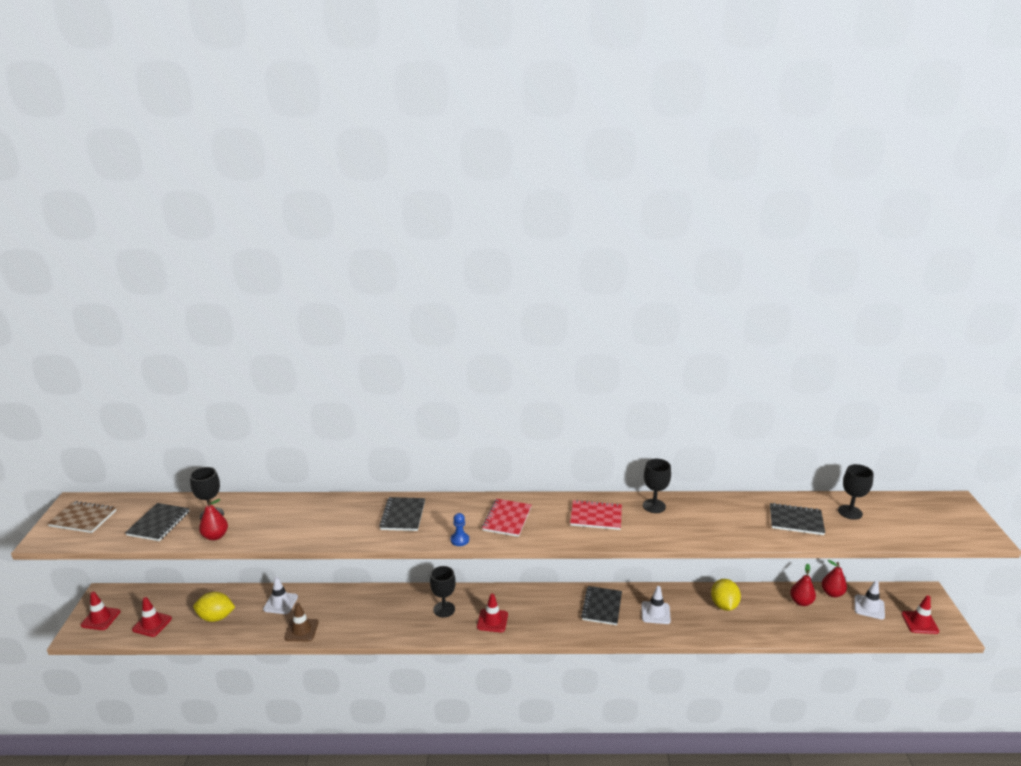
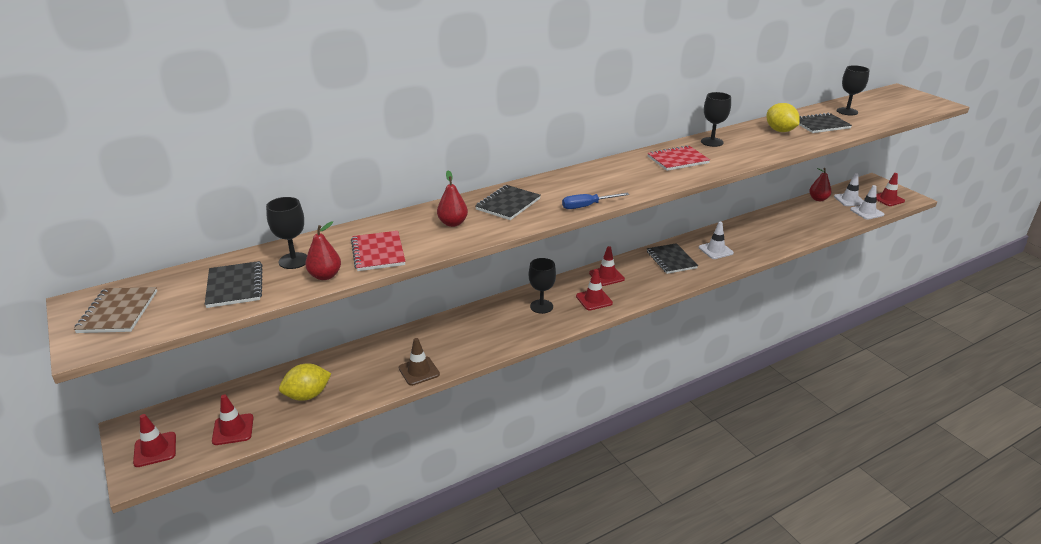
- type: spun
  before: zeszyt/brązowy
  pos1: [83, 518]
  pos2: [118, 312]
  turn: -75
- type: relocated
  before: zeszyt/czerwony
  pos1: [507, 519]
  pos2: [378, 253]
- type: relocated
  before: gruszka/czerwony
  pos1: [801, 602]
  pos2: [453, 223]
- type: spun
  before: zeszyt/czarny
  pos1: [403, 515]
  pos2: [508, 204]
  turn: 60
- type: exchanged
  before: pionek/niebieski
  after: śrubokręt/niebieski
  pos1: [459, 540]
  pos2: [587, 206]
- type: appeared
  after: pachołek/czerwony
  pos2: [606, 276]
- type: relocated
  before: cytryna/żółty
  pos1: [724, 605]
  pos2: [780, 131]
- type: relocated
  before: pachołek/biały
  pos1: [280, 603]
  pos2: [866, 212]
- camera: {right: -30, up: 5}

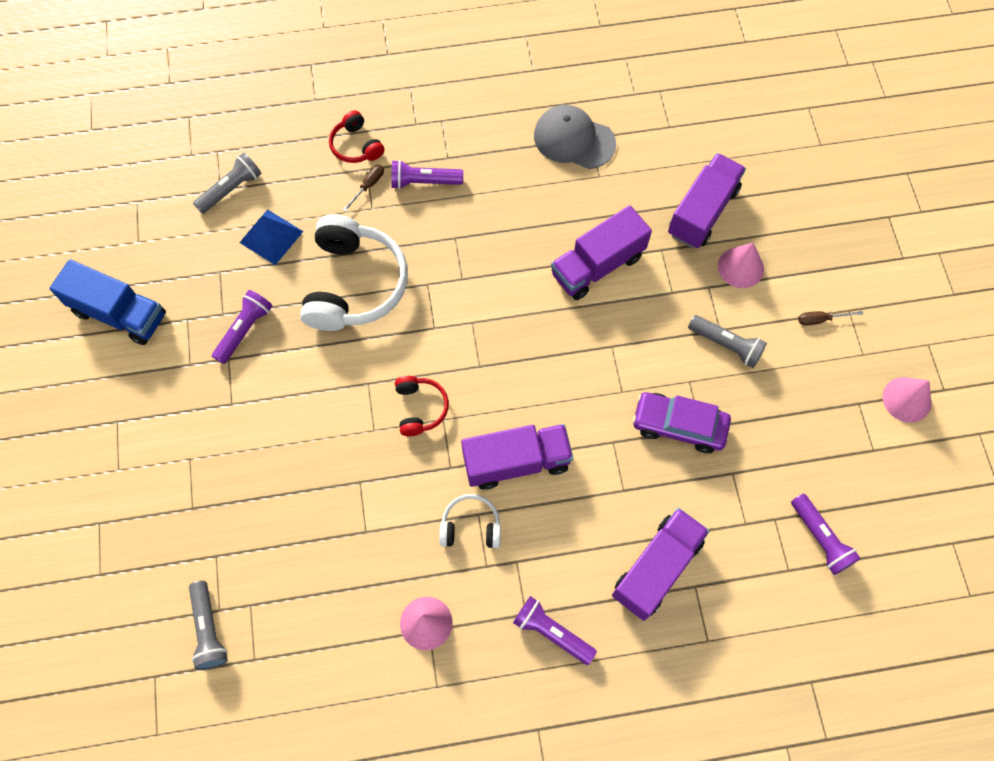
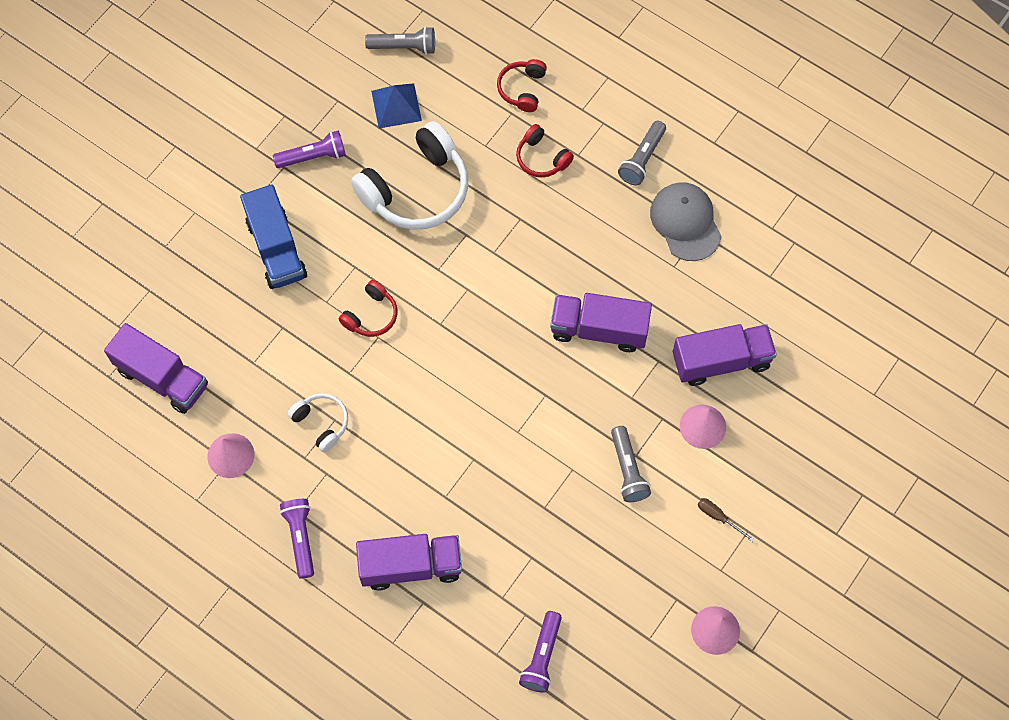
- type: relocated
  before: ciężarówka/fioletowy
  pos1: [516, 462]
  pos2: [162, 377]
- type: relocated
  before: ciężarówka/niebieski
  pos1: [119, 313]
  pos2: [276, 249]
- type: exchanged
  before: latarka/fioletowy
  after: słuchawki/czerwony
  pos1: [424, 182]
  pos2: [541, 158]
- type: relocated
  before: latarka/szary
  pos1: [209, 629]
  pos2: [642, 159]
- type: missing
  before: śrubokręt/brązowy
  pos1: [368, 186]
- type: missing
  before: samochód/fioletowy
  pos1: [679, 426]
- camera: {right: 45, up: 0}

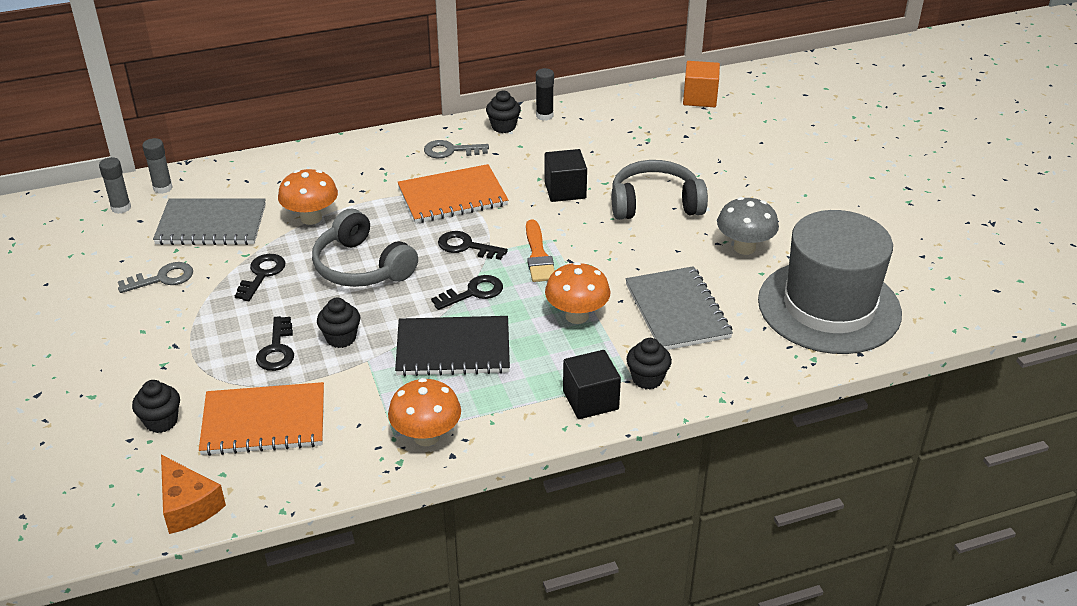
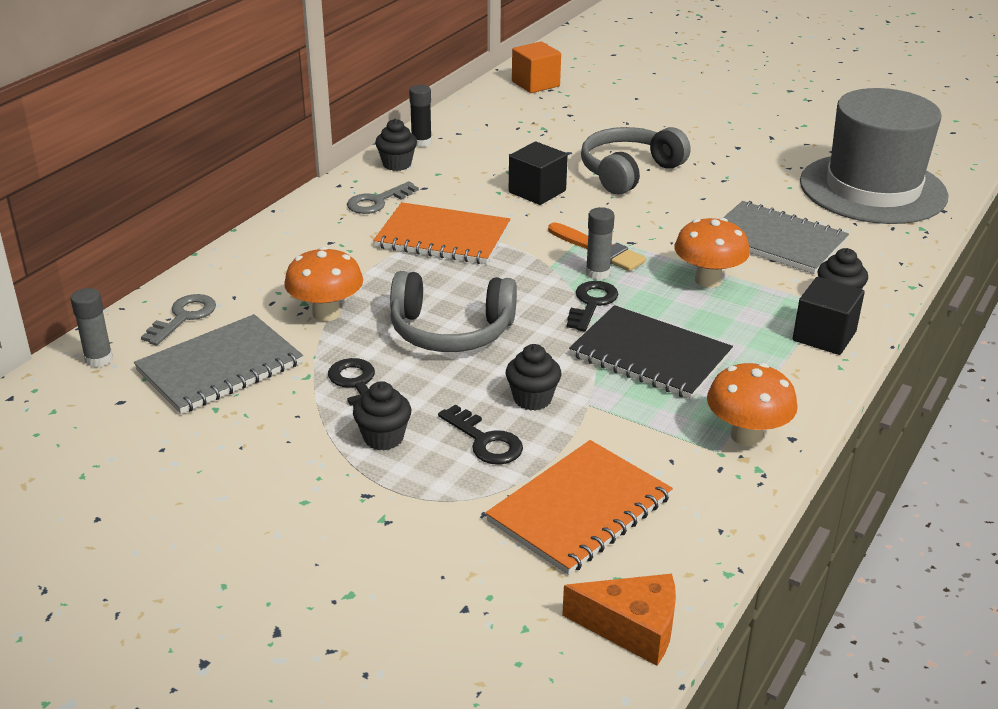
- type: relocated
  before: klucz/szary
  pos1: [162, 278]
  pos2: [184, 317]
- type: relocated
  before: muffinka/czarny
  pos1: [161, 421]
  pos2: [383, 438]
- type: spun
  before: zeszyt/pomarańczowy
  pos1: [452, 197]
  pos2: [442, 237]
  turn: 75
- type: spun
  before: zeszyt/czarny
  pos1: [453, 349]
  pos2: [650, 355]
  turn: 75
- type: relocated
  before: klej w sztyfcie/szary
  pos1: [121, 208]
  pos2: [597, 273]
- type: missing
  before: klucz/czarny
  pos1: [466, 246]
- type: missing
  before: grzyb/szary
  pos1: [744, 248]
- camera: {right: -40, up: -5}

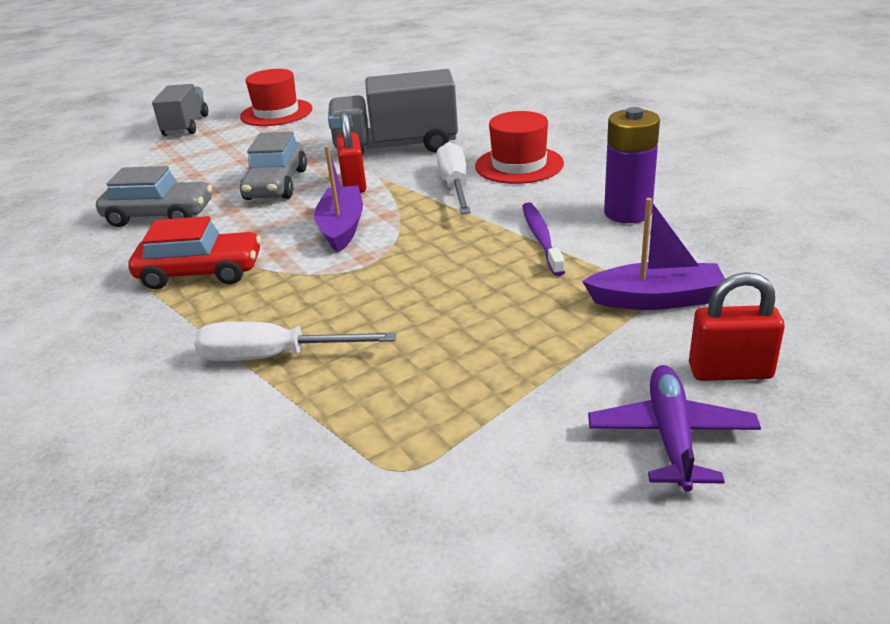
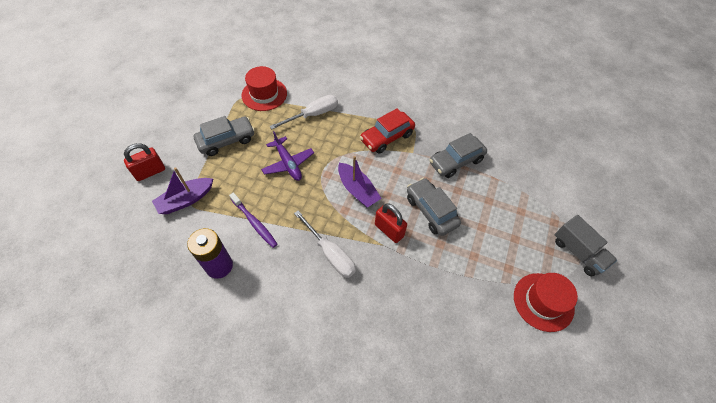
- type: appeared
  after: samochód/szary
  pos2: [226, 140]
- type: relocated
  before: kapelusz/czerwony
  pos1: [519, 165]
  pos2: [264, 94]
- type: relocated
  before: samolot/fioletowy
  pos1: [671, 436]
  pos2: [288, 163]
- type: missing
  before: ciężarówka/szary
  pos1: [396, 147]
- camera: {right: 140, up: 25}

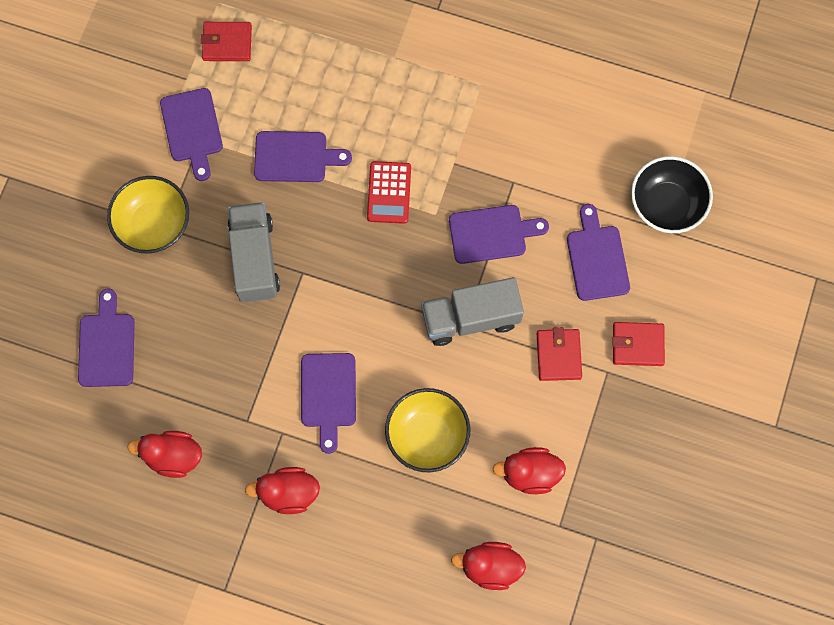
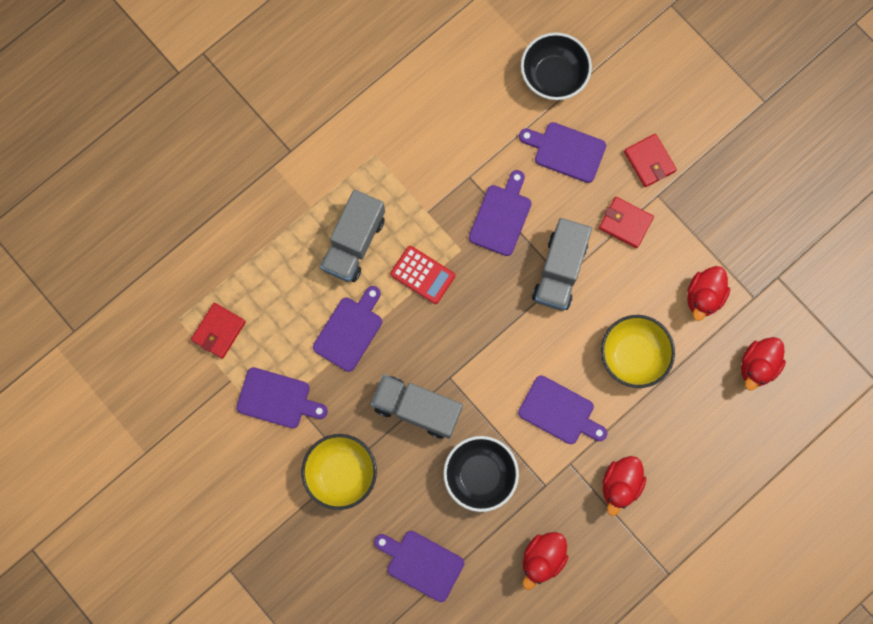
- type: appeared
  after: ciężarówka/szary
  pos2: [354, 243]
- type: appeared
  after: miska/czarny
  pos2: [480, 475]
- type: spun
  before: portfel/czerwony
  pos1: [637, 345]
  pos2: [649, 161]
  turn: -60
- camera: {right: -60, up: 5}

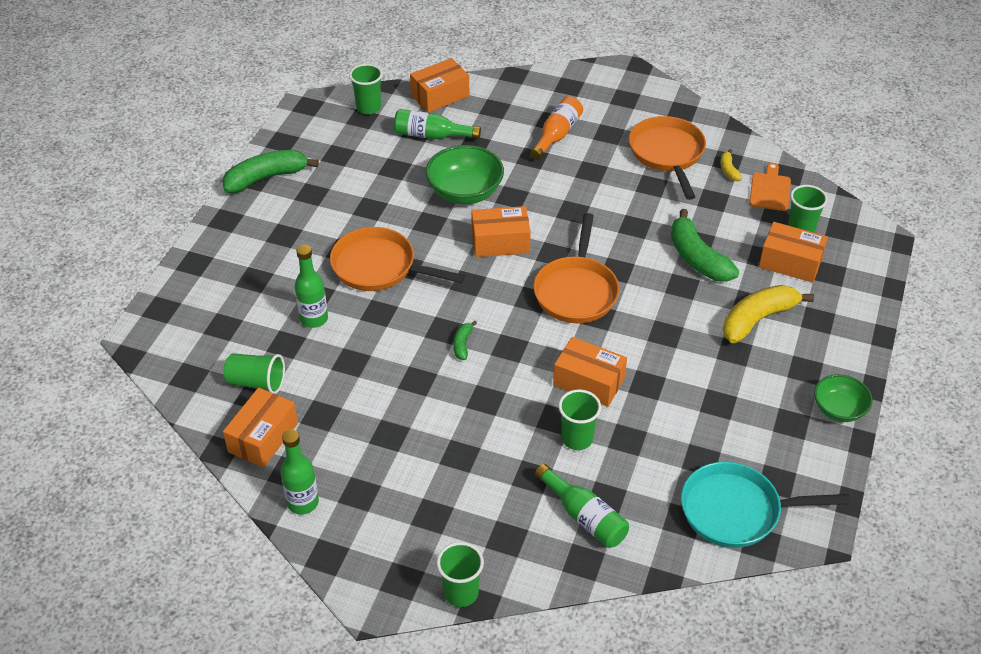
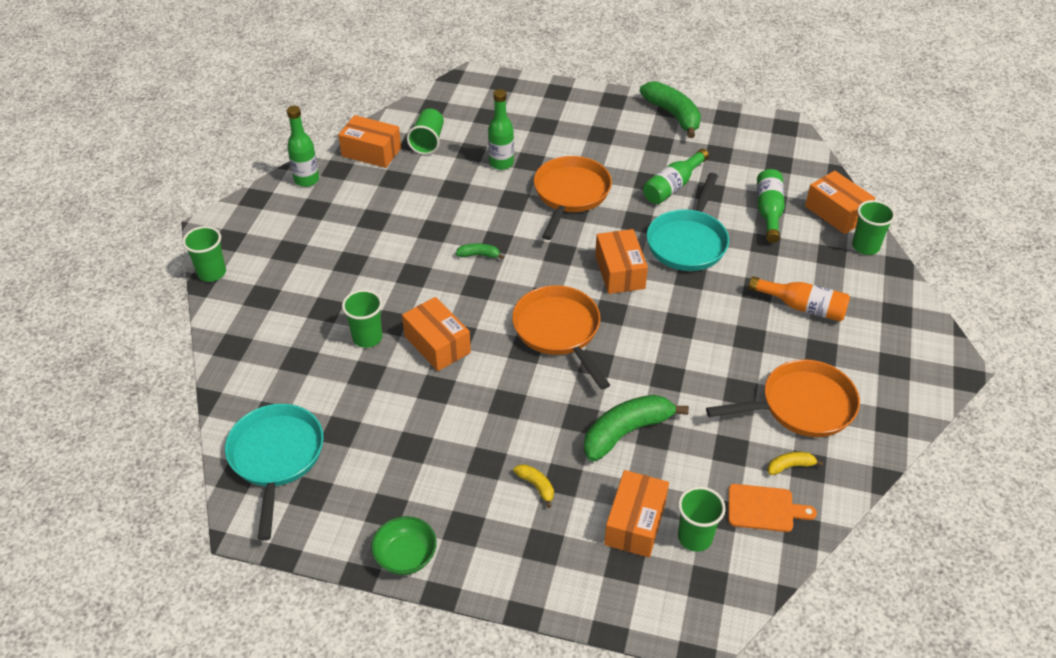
- type: spun
  before: pudełko/pomarańczowy
  pos1: [589, 382]
  pos2: [437, 344]
  turn: -60
- type: spun
  before: patelnia/pomarańczowy
  pos1: [576, 291]
  pos2: [559, 331]
  turn: 60
- type: size
  before: banan/żółty
  pos1: [758, 319]
  pos2: [536, 486]
  scale: 0.47
- type: relocated
  before: butelka/zielony
  pos1: [584, 516]
  pos2: [673, 186]
- type: exchanged
  before: miska/zielony
  after: patelnia/turkusowy
  pos1: [465, 192]
  pos2: [688, 242]
- type: relocated
  before: szklanka/zielony
  pos1: [368, 107]
  pos2: [865, 246]
- camera: {right: 85, up: 0}

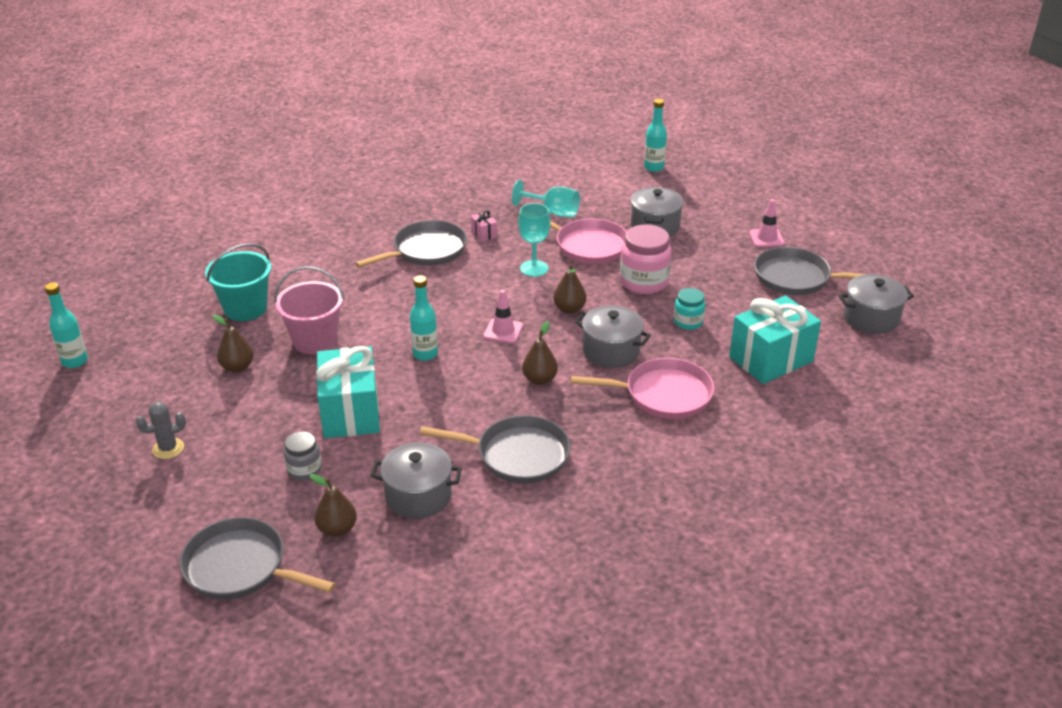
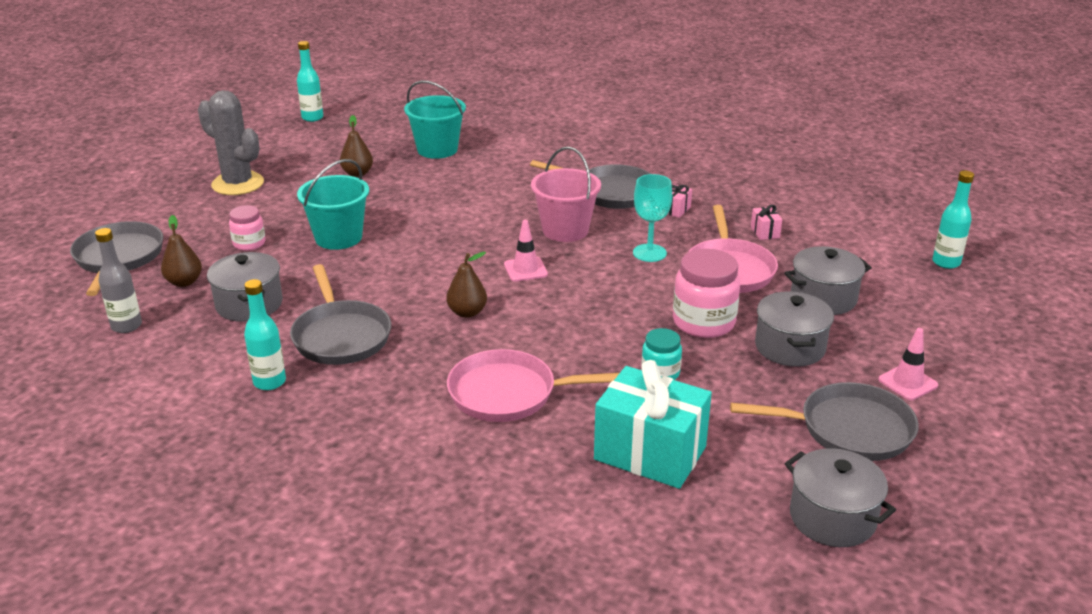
- type: appeared
  after: butelka/szary
  pos2: [126, 326]
- type: size
  before: kaktus/szary
  pos1: [168, 448]
  pos2: [238, 184]
  scale: 1.9
- type: colour
  before: słoik/szary
  after: słoik/różowy
  pos1: [304, 470]
  pos2: [249, 243]
- type: relocated
  before: butelka/turkusowy
  pos1: [425, 354]
  pos2: [269, 382]
- type: exchanged
  before: prezent/turkusowy
  after: wiadro/turkusowy
  pos1: [351, 412]
  pos2: [338, 237]
- type: spun
  before: patelnia/różowy
  pos1: [663, 395]
  pos2: [509, 393]
  turn: 120
- type: relocated
  before: wiadro/różowy
  pos1: [315, 340]
  pos2: [565, 230]
- type: spun
  before: patelnia/szary
  pos1: [796, 278]
  pos2: [848, 429]
  turn: 105
- type: exchanged
  before: kielich/turkusowy
  after: prezent/różowy
  pos1: [553, 212]
  pos2: [765, 232]
- type: relocated
  before: garnek/szary
  pos1: [611, 351]
  pos2: [790, 347]
- type: missing
  before: gruszka/brązowy
  pos1: [569, 309]
- camera: {right: 60, up: -5}

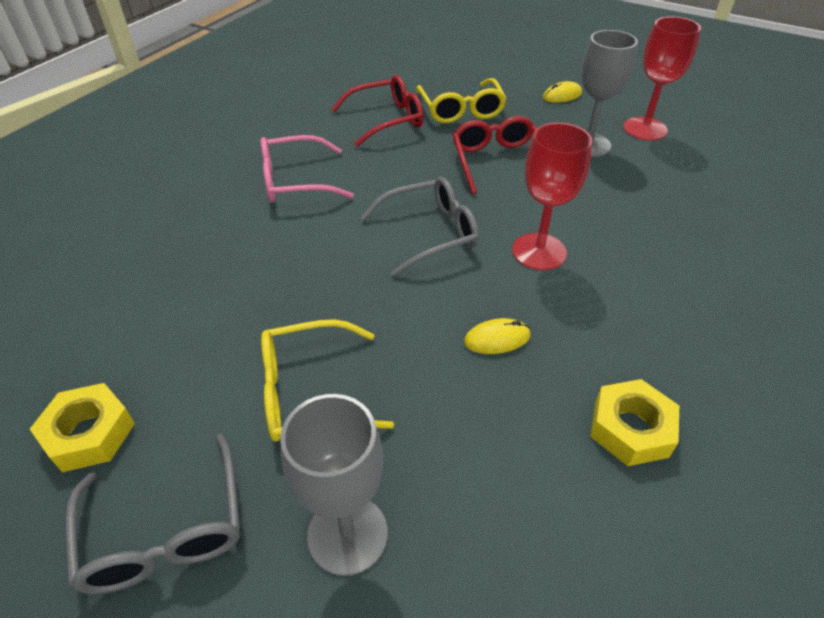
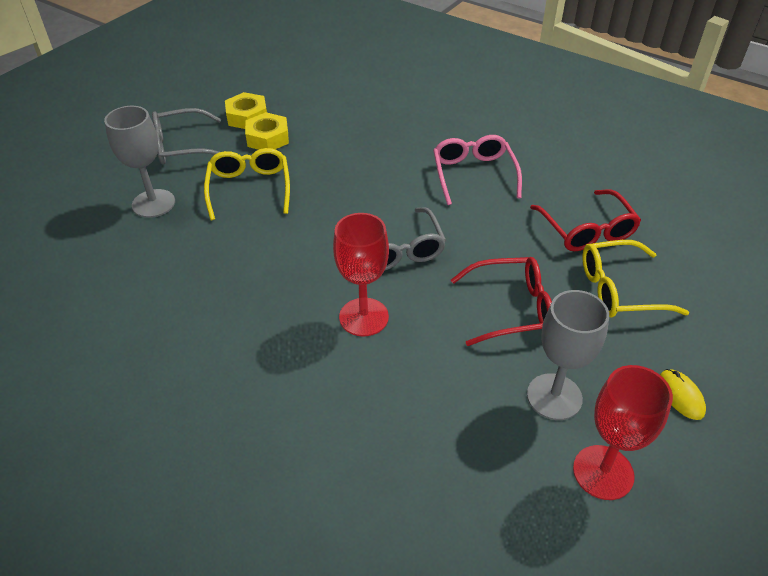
- type: relocated
  before: nakrętka/żółty
  pos1: [630, 429]
  pos2: [268, 138]
- type: missing
  before: myszka/żółty
  pos1: [497, 339]
- camera: {right: 95, up: 0}

